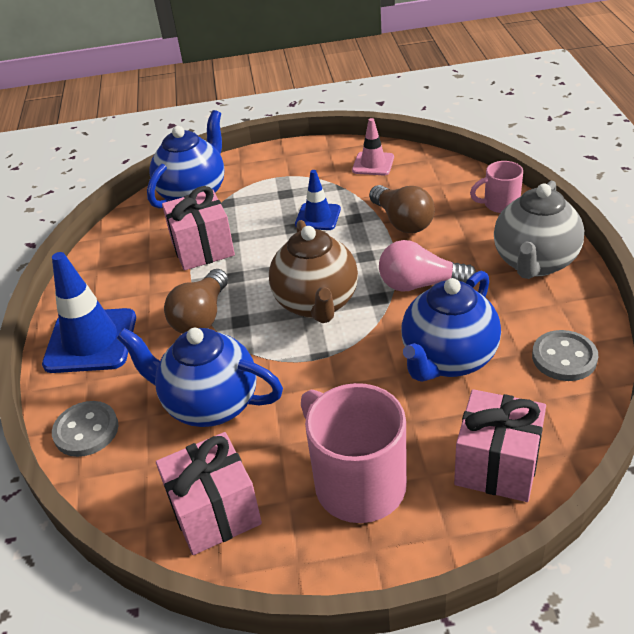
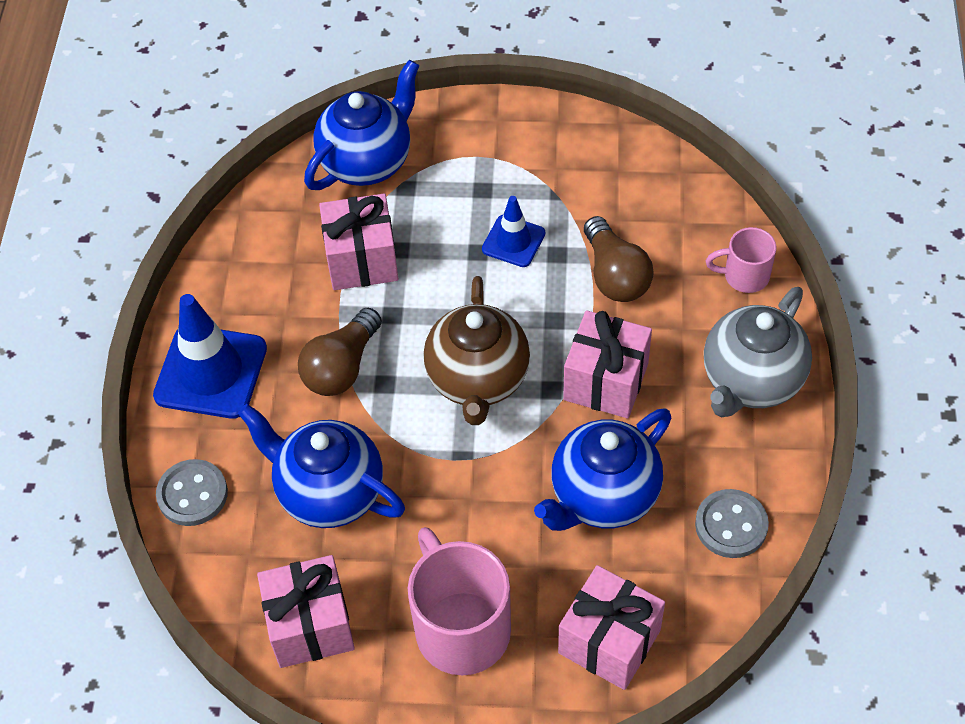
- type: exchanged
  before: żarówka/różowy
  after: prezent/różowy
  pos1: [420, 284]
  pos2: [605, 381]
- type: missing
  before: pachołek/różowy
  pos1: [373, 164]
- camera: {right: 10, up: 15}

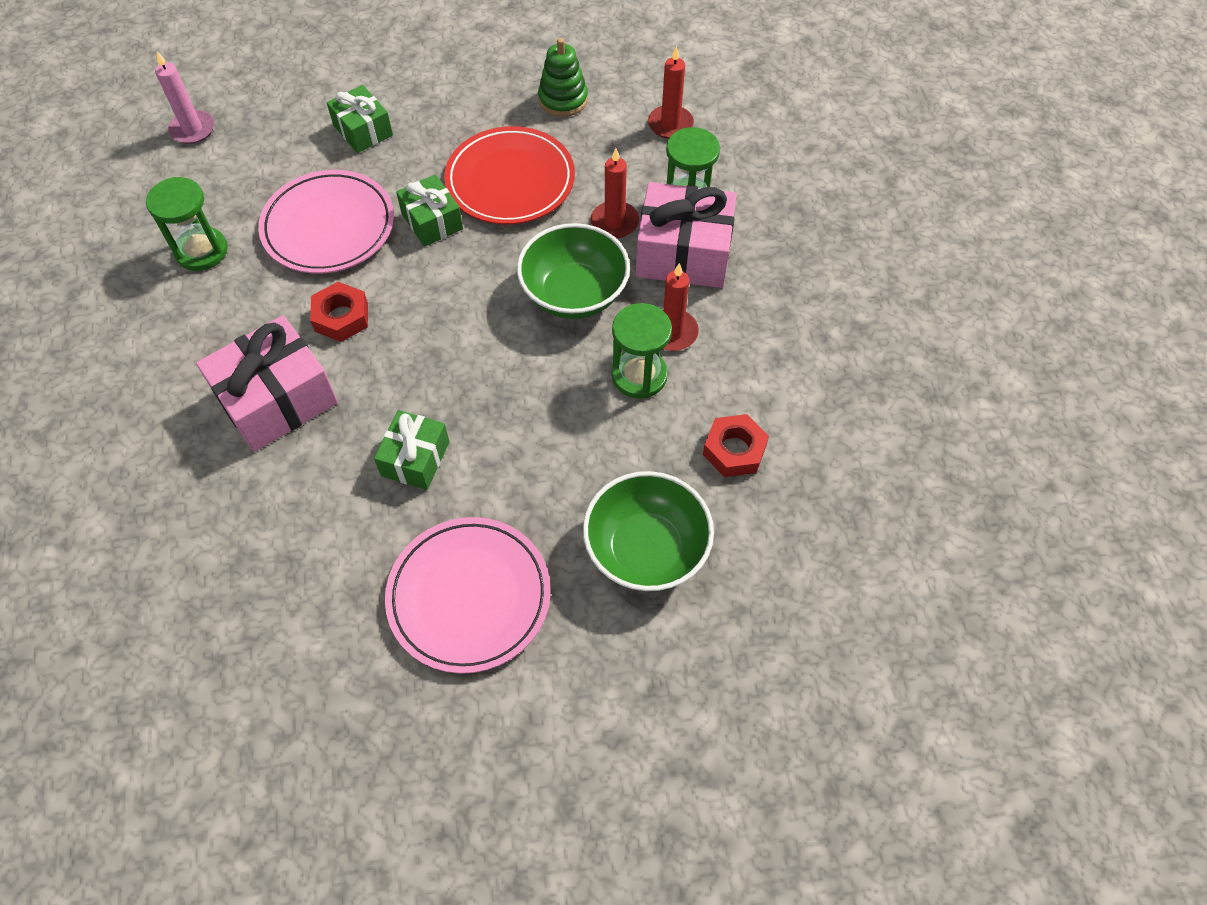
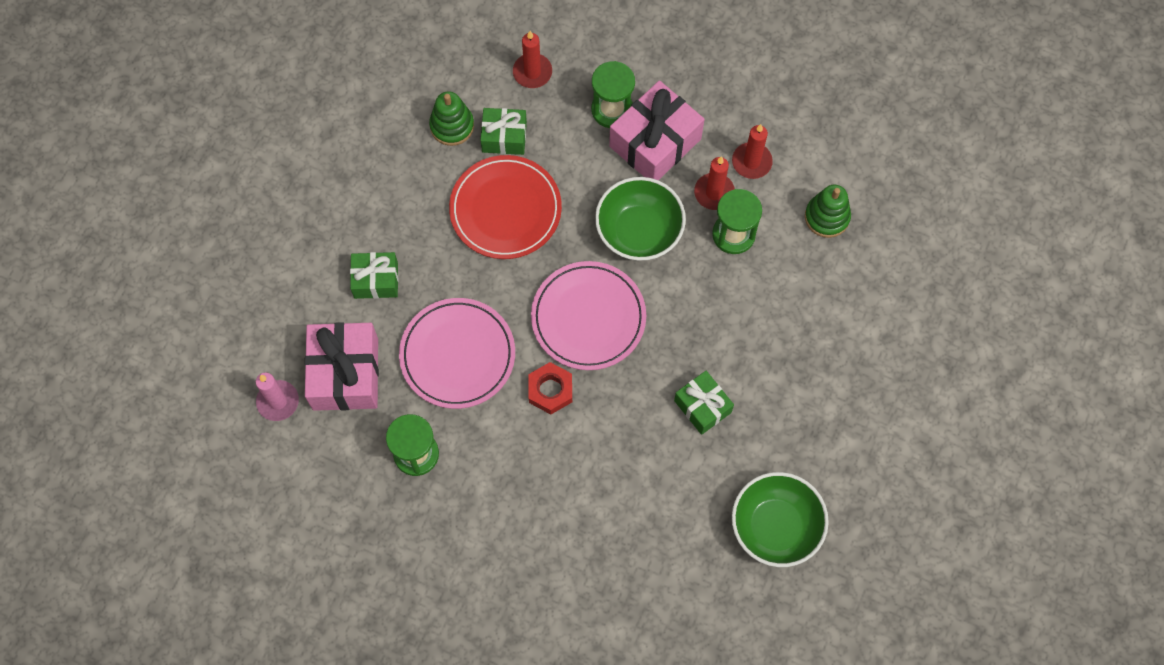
- type: relocated
  before: prezent/różowy
  pos1: [277, 400]
  pos2: [345, 374]
- type: relocated
  before: prezent/zielony
  pos1: [432, 221]
  pos2: [504, 137]
- type: relocated
  before: talerz/różowy
  pos1: [469, 596]
  pos2: [588, 318]
- type: relocated
  before: świeca/czerwony
  pos1: [614, 222]
  pos2: [751, 162]
- type: relocated
  before: miska/zielony
  pos1: [646, 549]
  pos2: [775, 526]
- type: exchanged
  before: nakrętka/czerwony
  after: zabawka nakładanka/zielony
  pos1: [734, 450]
  pos2: [827, 217]
- camera: {right: -55, up: 10}

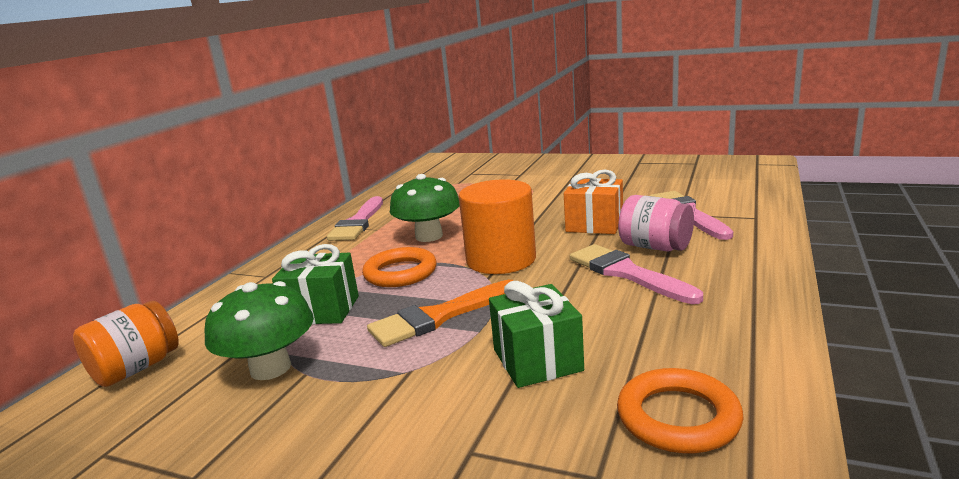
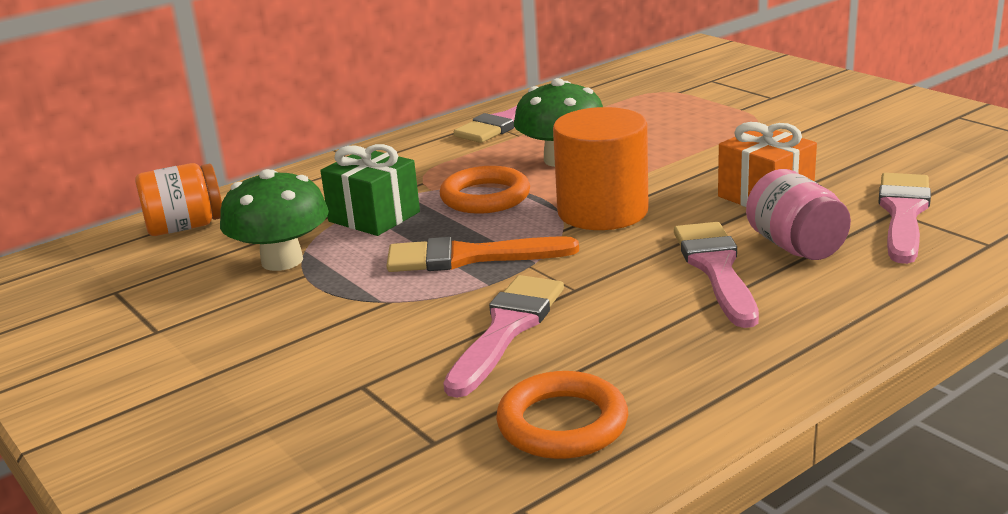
- type: exchanged
  before: prezent/zielony
  after: pędzel/różowy
  pos1: [537, 360]
  pos2: [506, 330]
- camera: {right: 30, up: 5}

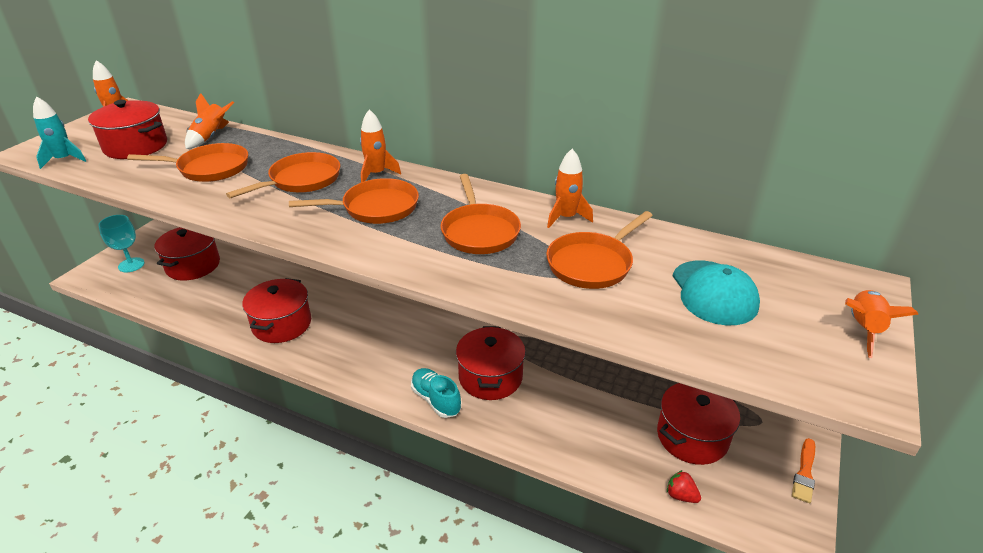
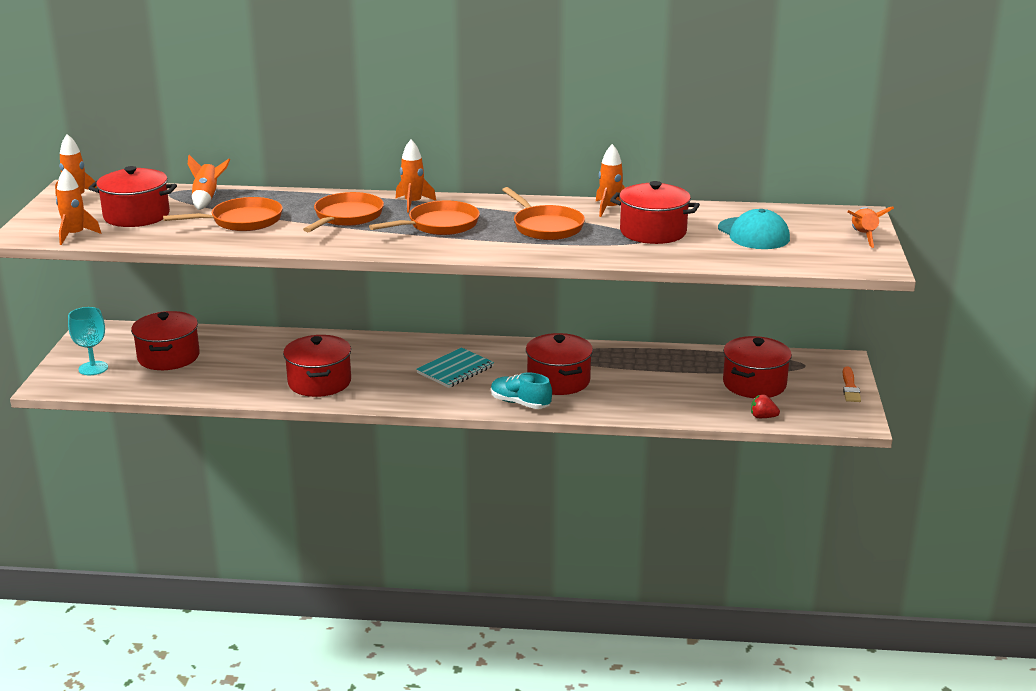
- type: colour
  before: rakieta/turkusowy
  after: rakieta/pomarańczowy
  pos1: [64, 159]
  pos2: [75, 235]
- type: appeared
  after: zeszyt/turkusowy
  pos2: [455, 370]
- type: exchanged
  before: patelnia/pomarańczowy
  after: garnek/czerwony
  pos1: [592, 264]
  pos2: [653, 232]
- camera: {right: -20, up: -10}

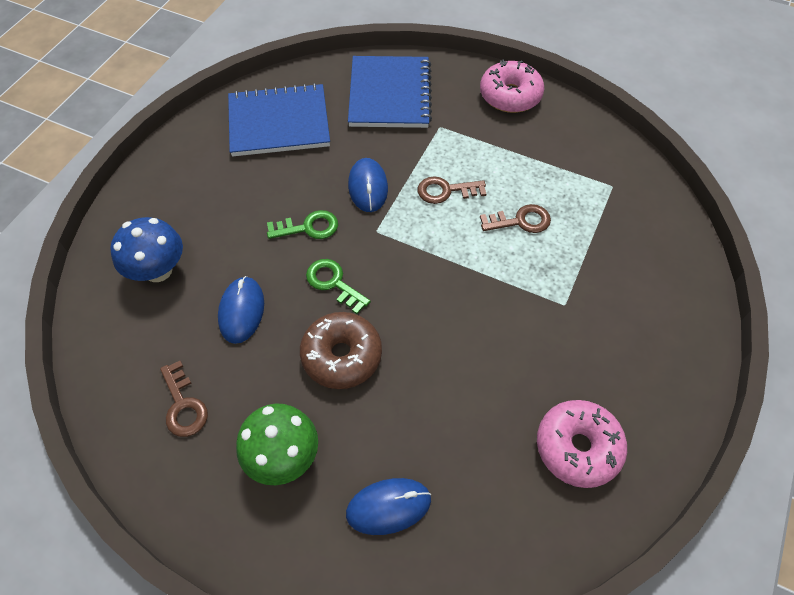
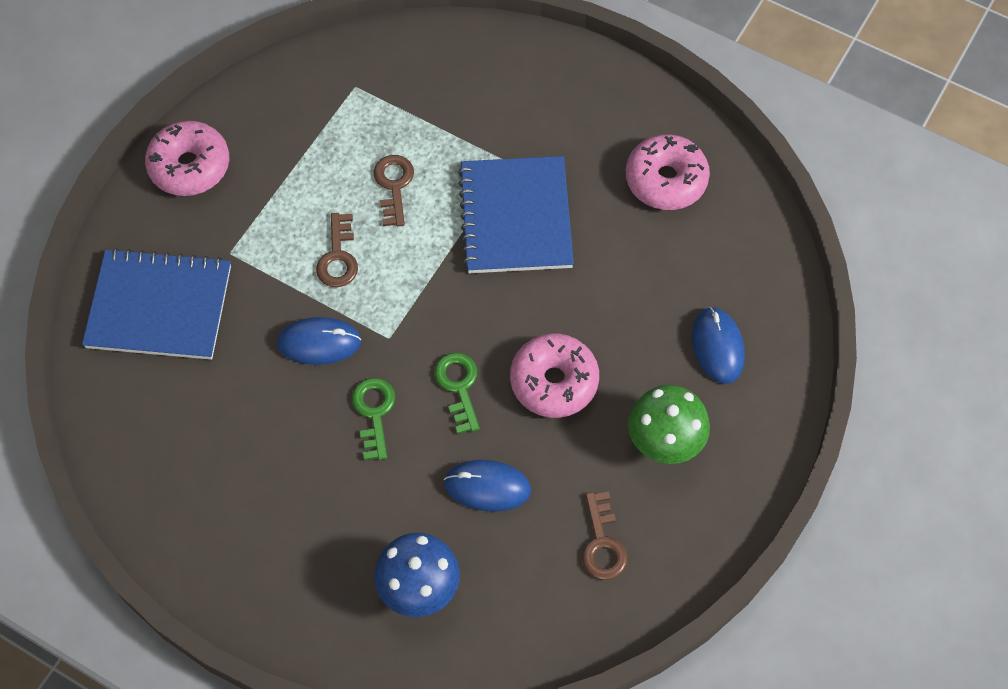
- type: spun
  before: klucz/zielony
  pos1: [333, 283]
  pos2: [458, 387]
  turn: 120
- type: relocated
  before: zeszyt/niebieski
  pos1: [279, 123]
  pos2: [515, 217]
- type: colour
  before: donut/brązowy
  after: donut/różowy
  pos1: [341, 356]
  pos2: [554, 382]
- type: spun
  before: klucz/brązowy
  pos1: [183, 405]
  pos2: [602, 543]
  turn: 105
- camera: {right: -85, up: 5}

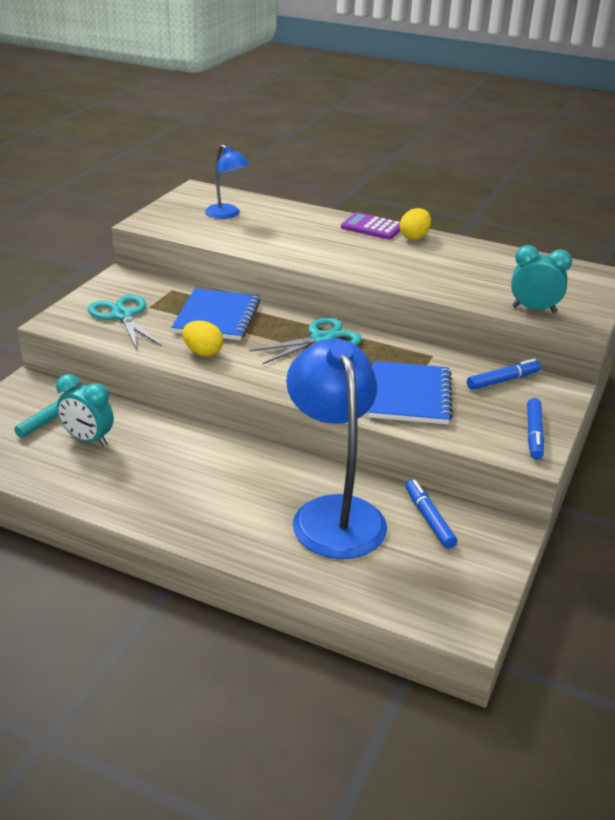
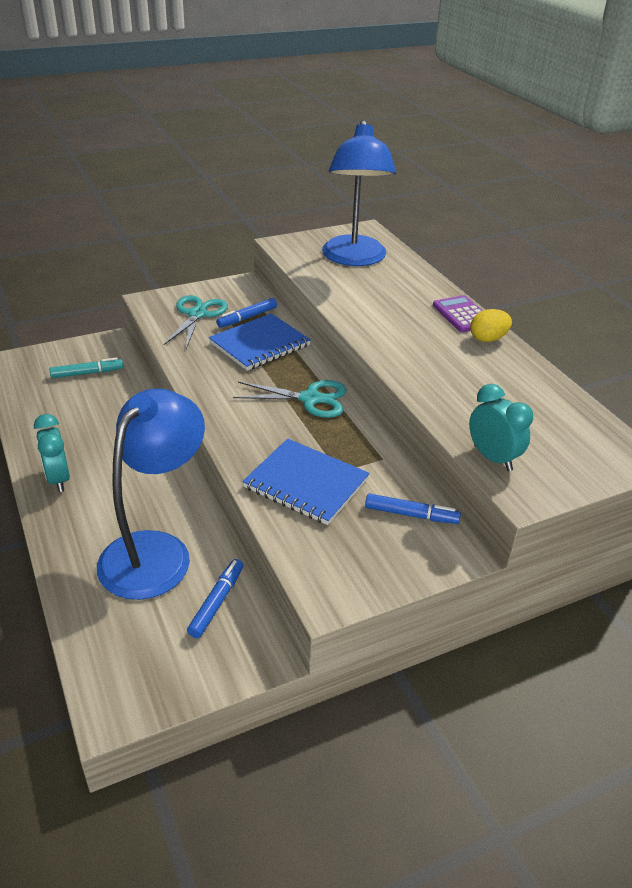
- type: relocated
  before: budzik/turkusowy
  pos1: [88, 440]
  pos2: [58, 479]
- type: relocated
  before: flamaster/niebieski
  pos1: [534, 434]
  pos2: [247, 318]
- type: spun
  before: zeszyt/niebieski
  pos1: [409, 395]
  pos2: [306, 483]
  turn: 75
- type: size
  before: lampka/niebieski
  pos1: [227, 214]
  pos2: [354, 259]
  scale: 1.95
- type: missing
  before: jajko/żółty
  pos1: [203, 352]
- camera: {right: 40, up: 5}

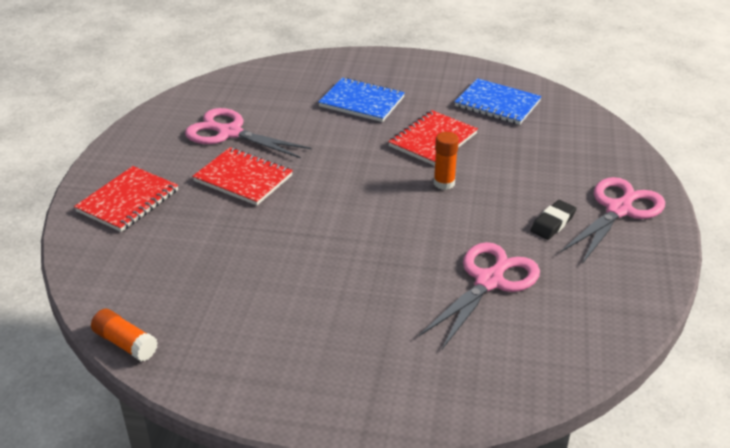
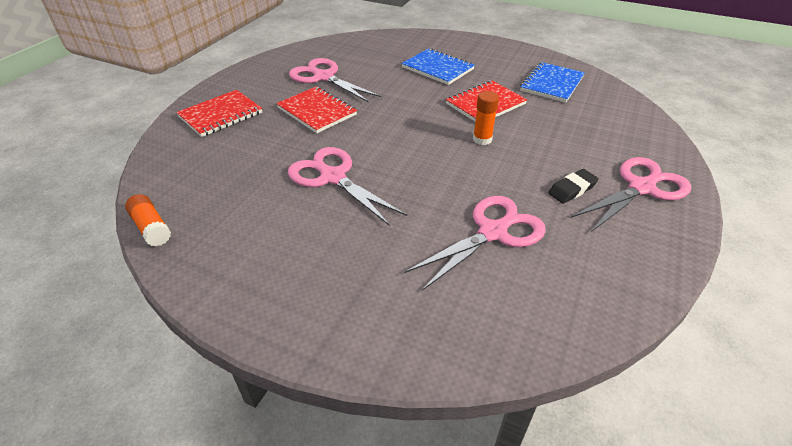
- type: appeared
  after: nożyczki/różowy
  pos2: [332, 177]
- type: spun
  before: zeszyt/niebieski
  pos1: [497, 104]
  pos2: [552, 84]
  turn: 75
- camera: {right: 15, up: 5}

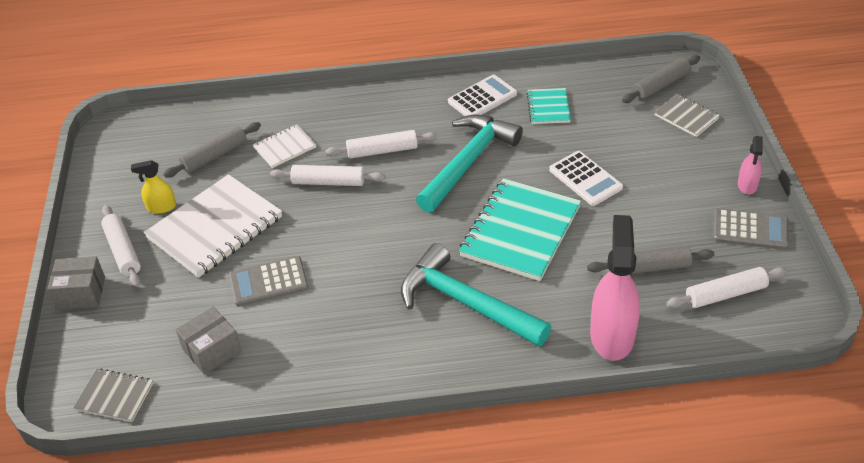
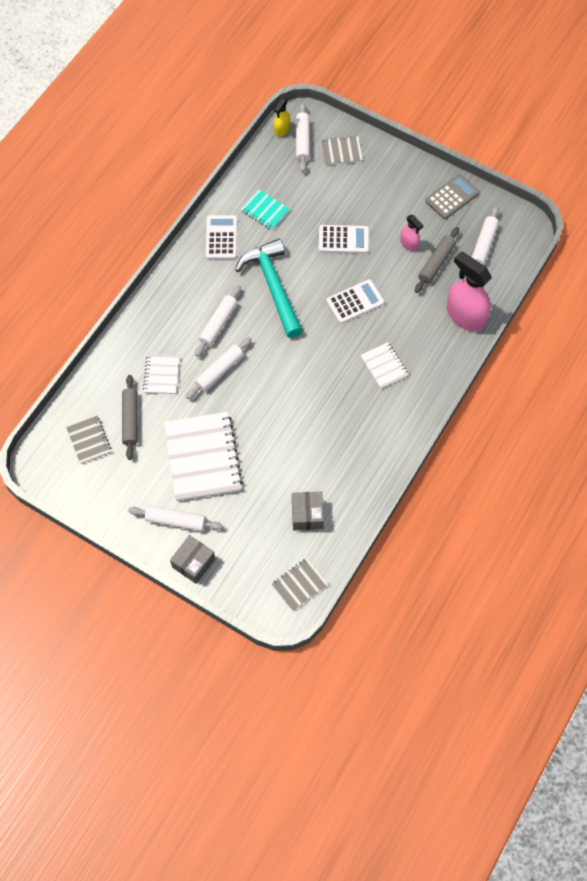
- type: appeared
  after: zeszyt/szary
  pos2: [89, 440]
- type: relocated
  before: spryskiwacz/żółty
  pos1: [161, 207]
  pos2: [282, 129]
- type: colour
  before: wałek do ciasta/szary
  after: wałek do ciasta/biały
  pos1: [660, 85]
  pos2: [302, 141]
- type: exchanged
  before: zeszyt/turkusowy
  after: kalkulator/biały
  pos1: [520, 231]
  pos2: [355, 302]
- type: exchanged
  before: młotek/turkusowy
  after: zeszyt/biały
  pos1: [466, 303]
  pos2: [384, 366]
- type: relocated
  before: spryskiwacz/różowy
  pos1: [747, 185]
  pos2: [409, 244]
- type: missing
  before: kalkulator/szary
  pos1: [269, 282]
- camera: {right: -55, up: 20}

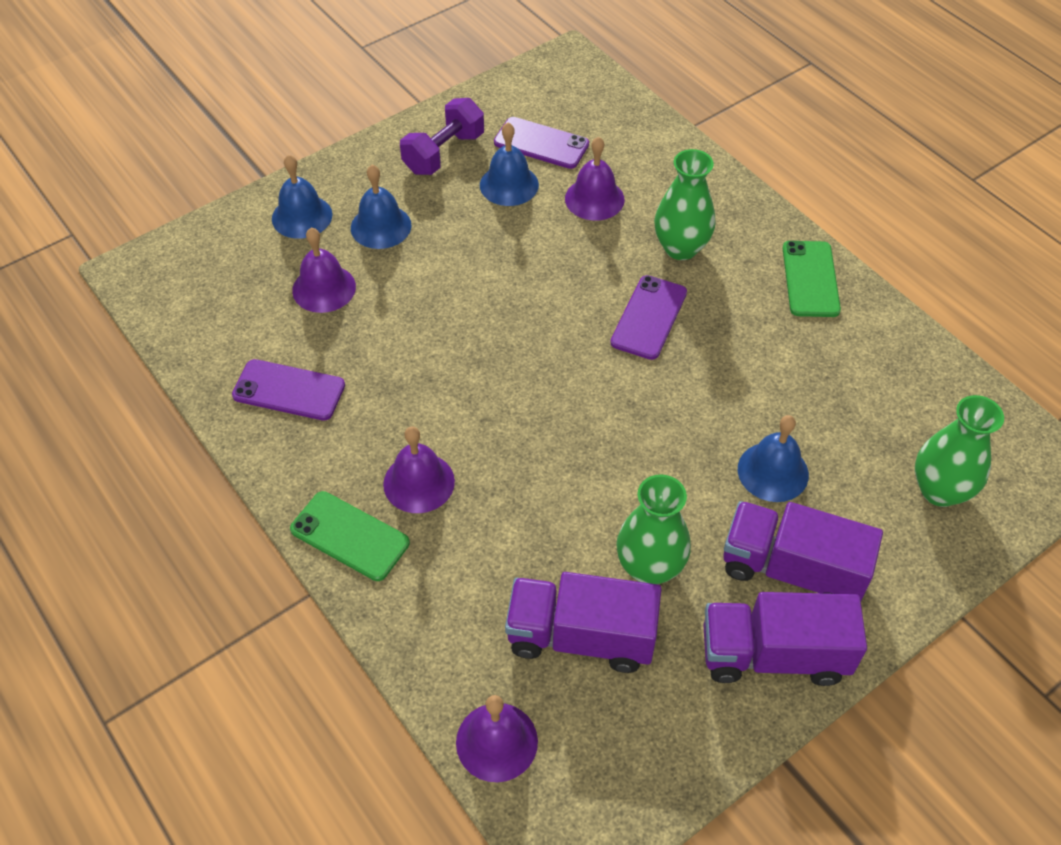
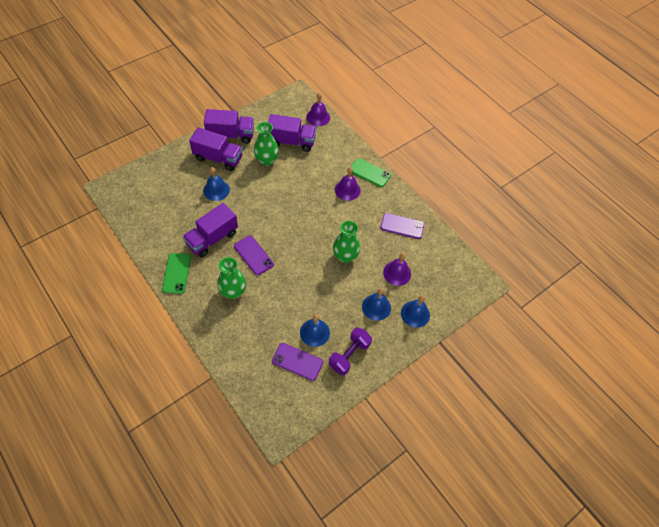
- type: appeared
  after: ciężarówka/fioletowy
  pos2: [212, 238]
- type: spun
  before: telefon/fioletowy
  pos1: [649, 317]
  pos2: [253, 255]
  turn: -60
- type: relocated
  before: wazon/zielony
  pos1: [939, 490]
  pos2: [345, 256]
- type: missing
  before: dzwonek/fioletowy
  pos1: [594, 199]
- camera: {right: 175, up: 5}

